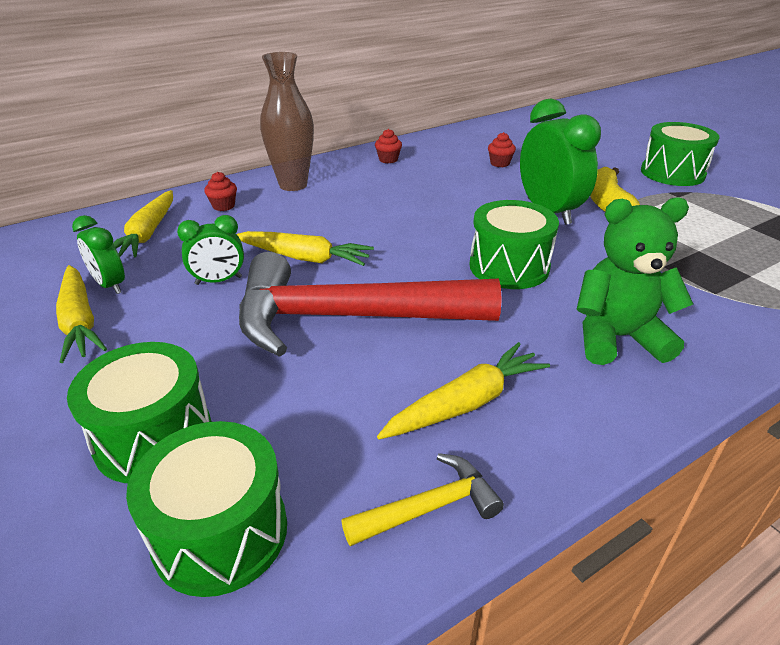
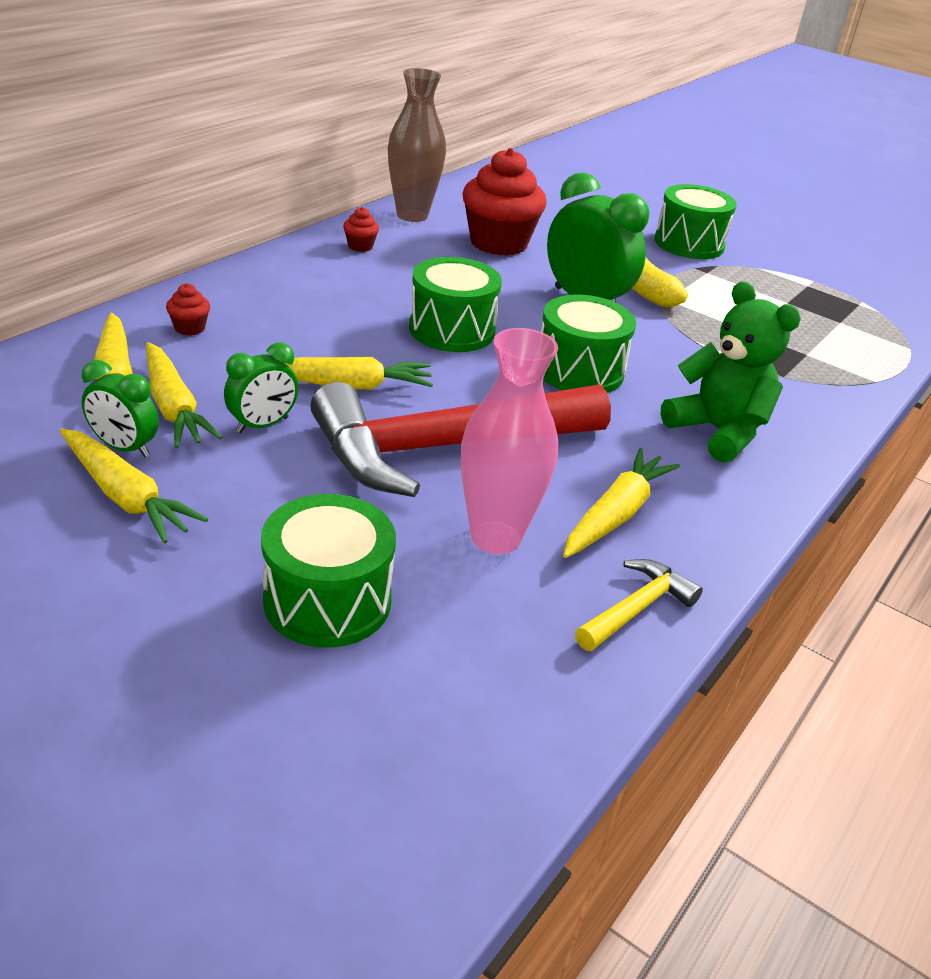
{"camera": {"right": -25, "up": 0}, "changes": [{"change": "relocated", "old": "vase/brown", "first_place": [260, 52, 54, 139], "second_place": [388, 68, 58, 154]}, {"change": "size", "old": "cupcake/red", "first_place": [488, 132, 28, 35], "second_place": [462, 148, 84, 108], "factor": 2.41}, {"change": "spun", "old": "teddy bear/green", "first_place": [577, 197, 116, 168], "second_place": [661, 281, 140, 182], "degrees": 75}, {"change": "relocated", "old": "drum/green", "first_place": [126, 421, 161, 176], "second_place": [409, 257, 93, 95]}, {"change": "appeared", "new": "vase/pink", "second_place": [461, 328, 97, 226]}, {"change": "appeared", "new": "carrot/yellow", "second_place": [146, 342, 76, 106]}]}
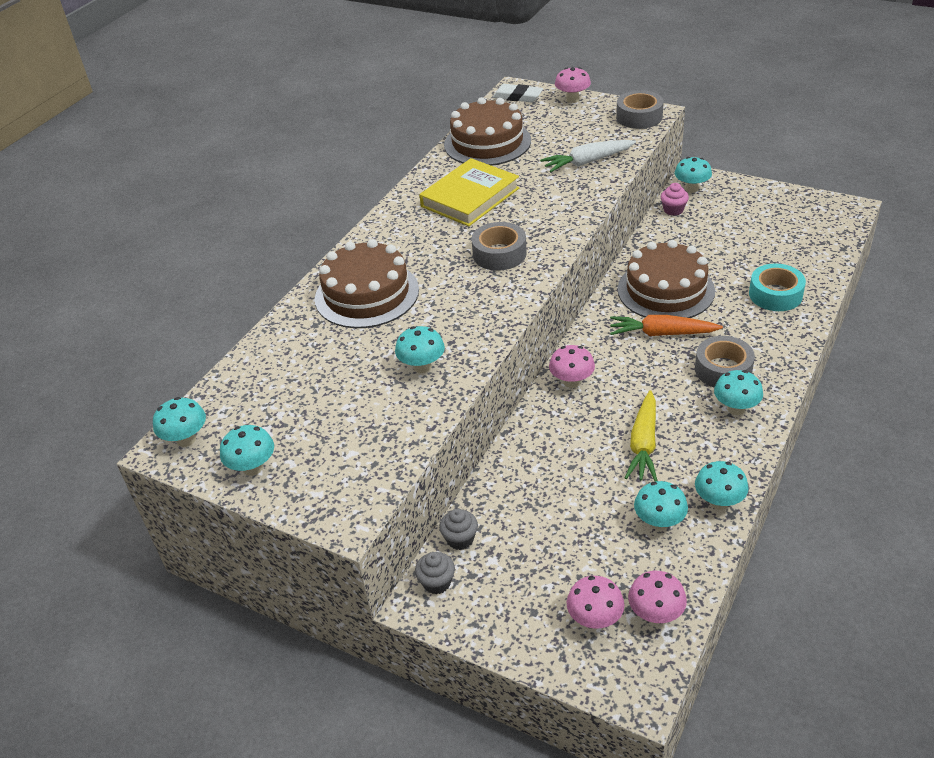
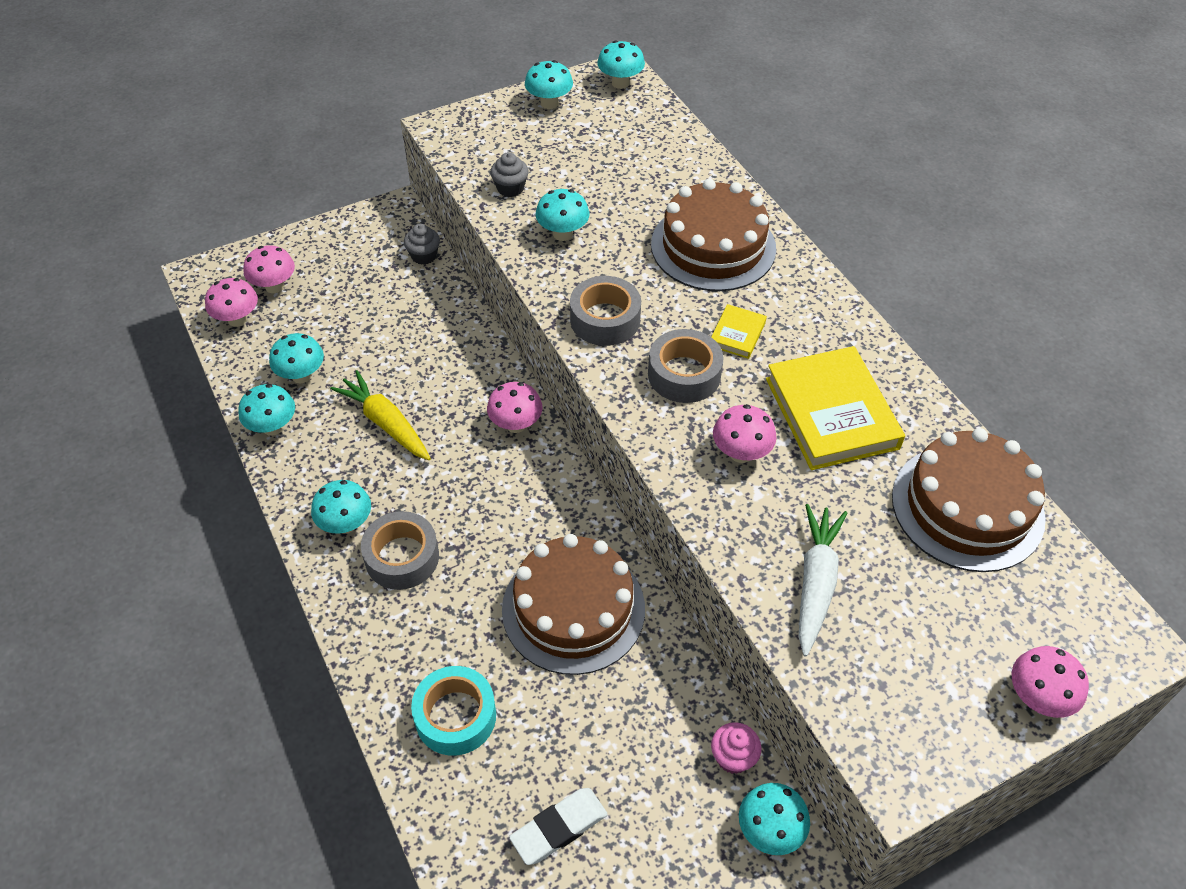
{"camera": {"right": 120, "up": 10}, "changes": [{"change": "relocated", "old": "eraser/white", "first_place": [492, 84, 51, 18], "second_place": [509, 788, 99, 77]}, {"change": "relocated", "old": "tape/grey", "first_place": [616, 90, 48, 39], "second_place": [570, 276, 71, 70]}, {"change": "missing", "old": "carrot/orange", "first_place": [610, 315, 113, 21]}, {"change": "relocated", "old": "cupcake/grey", "first_place": [415, 552, 40, 42], "second_place": [490, 152, 39, 45]}, {"change": "appeared", "new": "book/yellow", "second_place": [711, 304, 56, 55]}, {"change": "appeared", "new": "mushroom/pink", "second_place": [713, 404, 64, 59]}]}
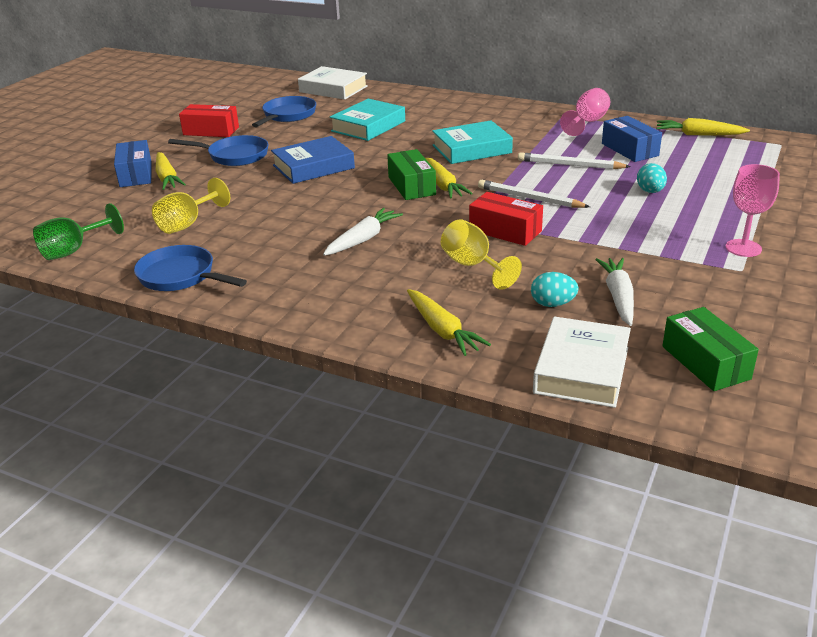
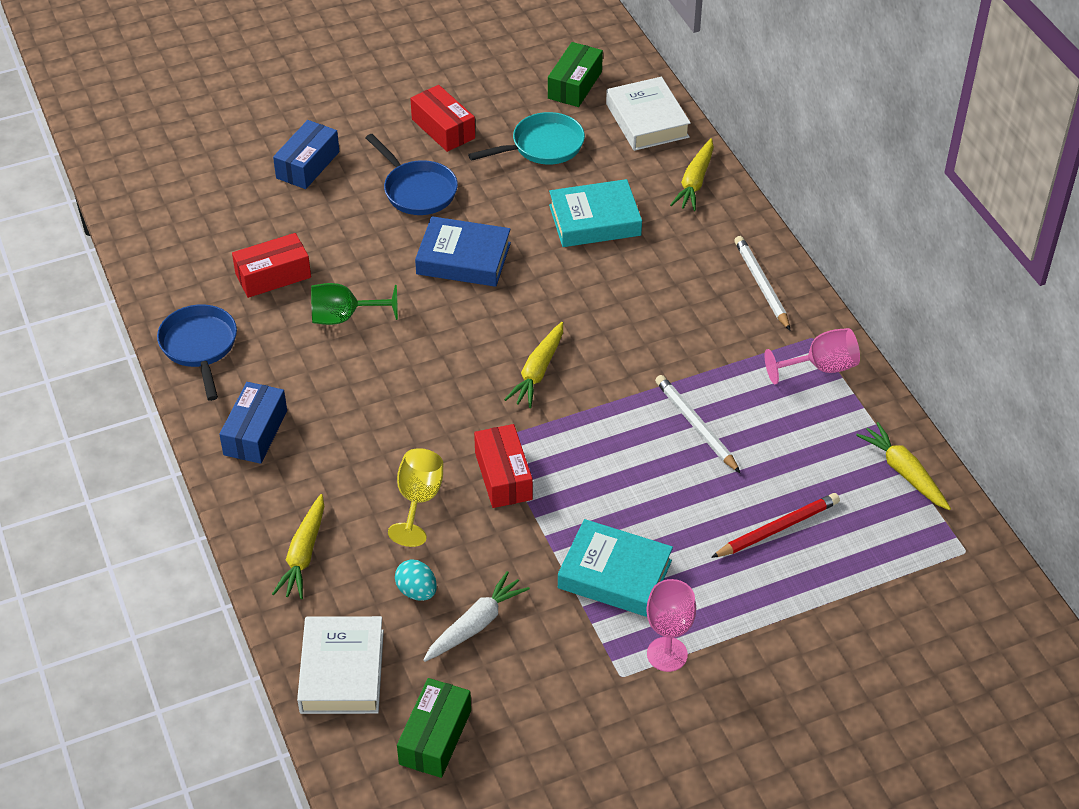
{"camera": {"right": 40, "up": 15}, "changes": [{"change": "colour", "old": "pan/blue", "new": "pan/turquoise", "first_place": [252, 96, 64, 31], "second_place": [468, 112, 117, 53]}, {"change": "relocated", "old": "box/blue", "first_place": [602, 116, 60, 46], "second_place": [219, 382, 68, 82]}, {"change": "relocated", "old": "book/turquoise", "first_place": [432, 120, 81, 44], "second_place": [558, 519, 115, 98]}, {"change": "relocated", "old": "box/green", "first_place": [387, 149, 49, 51], "second_place": [548, 42, 55, 65]}, {"change": "relocated", "old": "carrot/yellow", "first_place": [156, 152, 30, 38], "second_place": [670, 138, 44, 73]}, {"change": "missing", "old": "egg/turquoise", "first_place": [637, 163, 30, 30]}, {"change": "exchanged", "old": "goblet/yellow", "new": "box/red", "first_place": [152, 178, 78, 56], "second_place": [232, 233, 79, 65]}, {"change": "relocated", "old": "pencil/white", "first_place": [478, 180, 112, 28], "second_place": [734, 236, 56, 94]}, {"change": "relocated", "old": "goblet/green", "first_place": [33, 203, 91, 57], "second_place": [311, 283, 87, 42]}, {"change": "missing", "old": "carrot/white", "first_place": [323, 208, 80, 48]}, {"change": "spun", "old": "book/white", "first_place": [533, 317, 98, 91], "second_place": [297, 616, 87, 98], "degrees": -60}, {"change": "appeared", "new": "pencil/red", "second_place": [711, 493, 129, 65]}]}
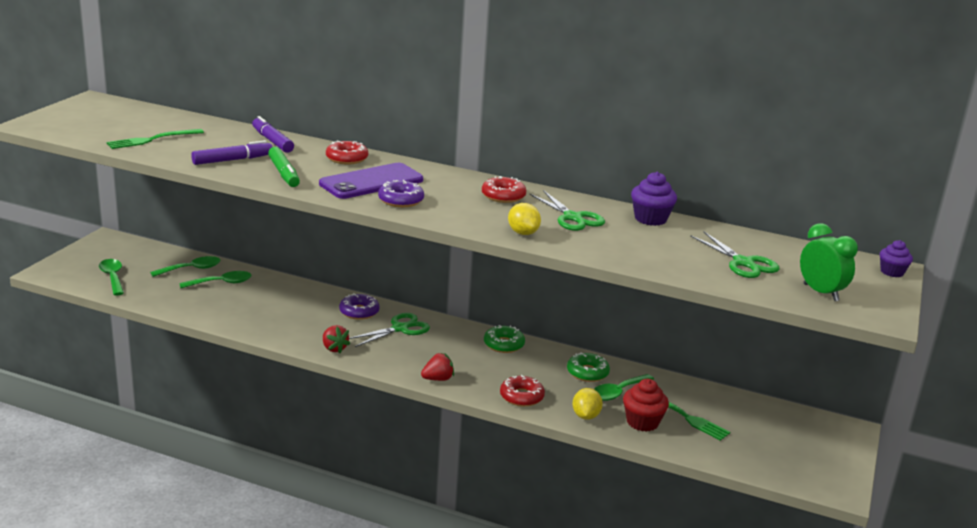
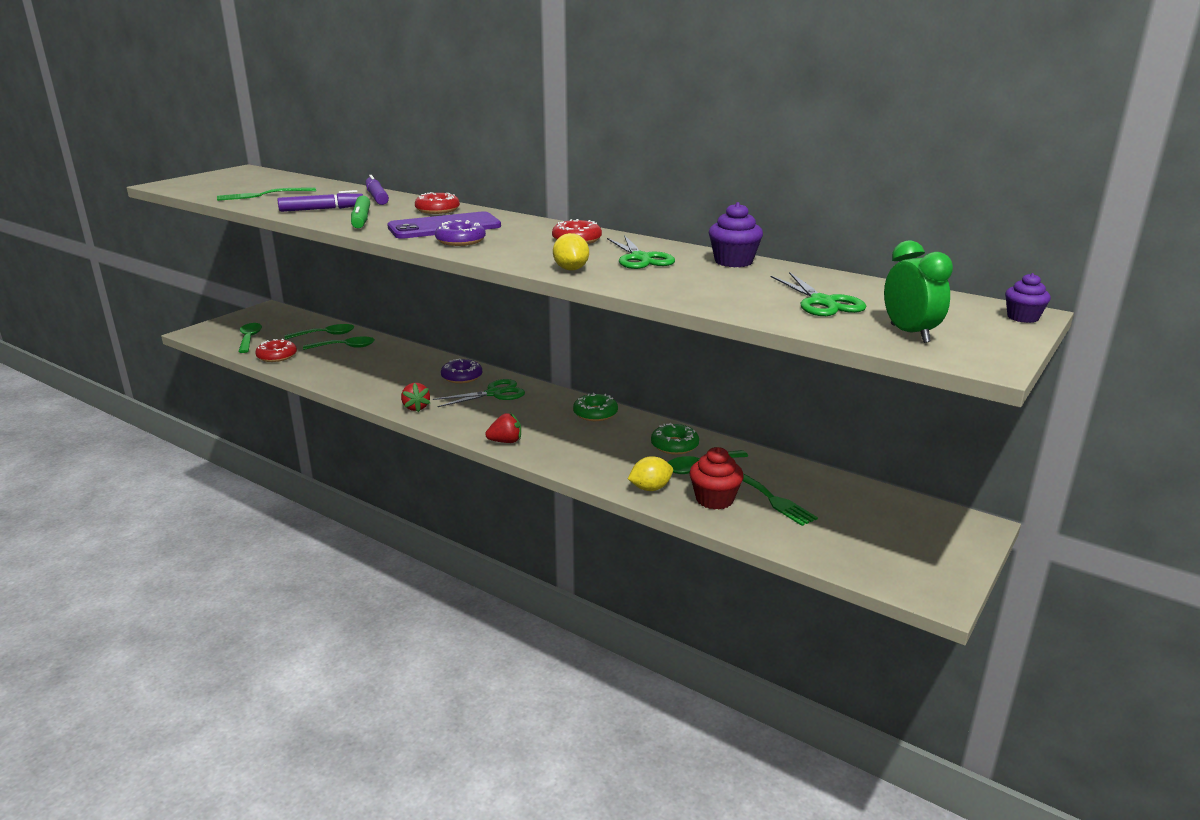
{"camera": {"right": 15, "up": 0}, "changes": [{"change": "relocated", "old": "donut/red", "first_place": [500, 375, 45, 32], "second_place": [255, 339, 42, 23]}, {"change": "spun", "old": "lemon/yellow", "first_place": [572, 388, 31, 32], "second_place": [628, 456, 45, 35], "degrees": 45}]}
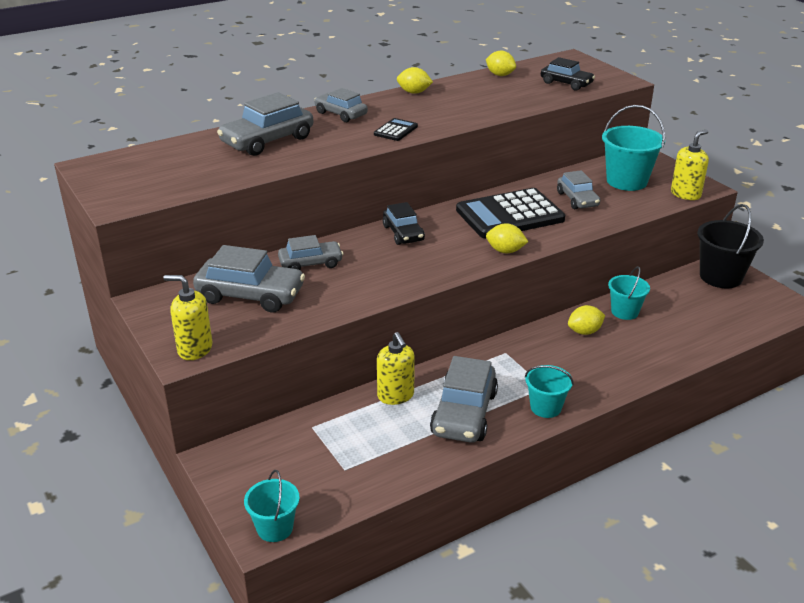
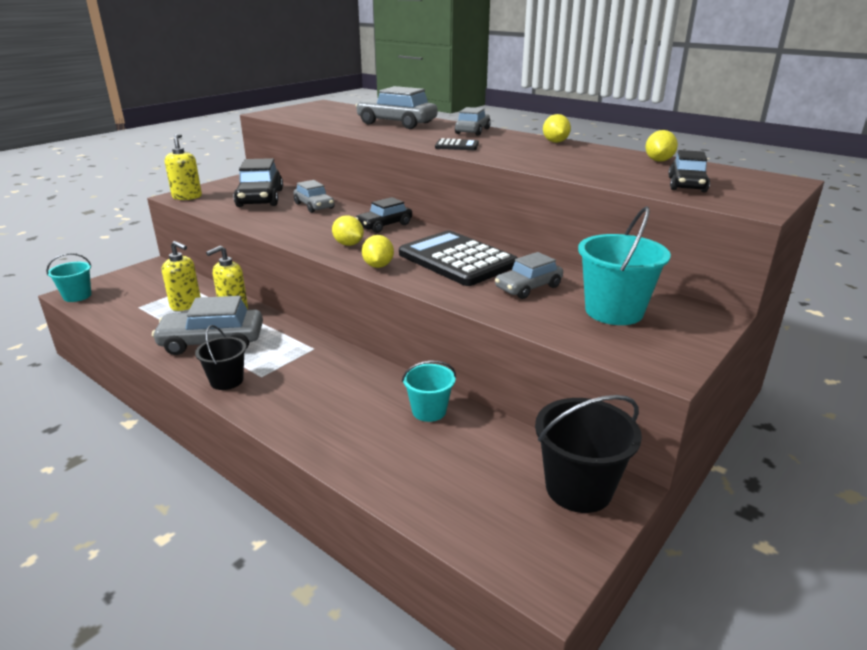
{"camera": {"right": 70, "up": -5}, "changes": [{"change": "relocated", "old": "soap dispenser/yellow", "first_place": [671, 130, 38, 70], "second_place": [162, 241, 39, 70]}, {"change": "colour", "old": "car/grey", "new": "car/black", "first_place": [193, 245, 112, 68], "second_place": [234, 158, 49, 49]}, {"change": "relocated", "old": "lemon/yellow", "first_place": [568, 305, 37, 30], "second_place": [332, 215, 32, 31]}, {"change": "colour", "old": "bucket/turquoise", "new": "bucket/black", "first_place": [525, 365, 49, 53], "second_place": [195, 325, 51, 65]}]}
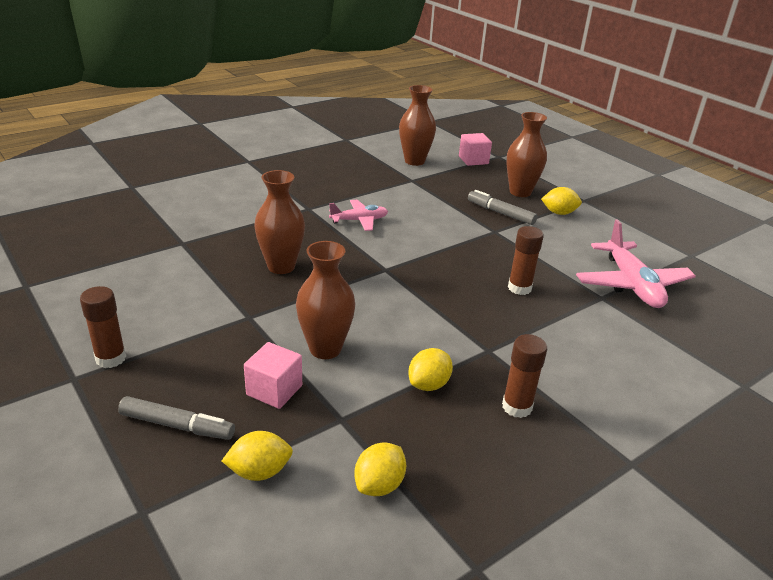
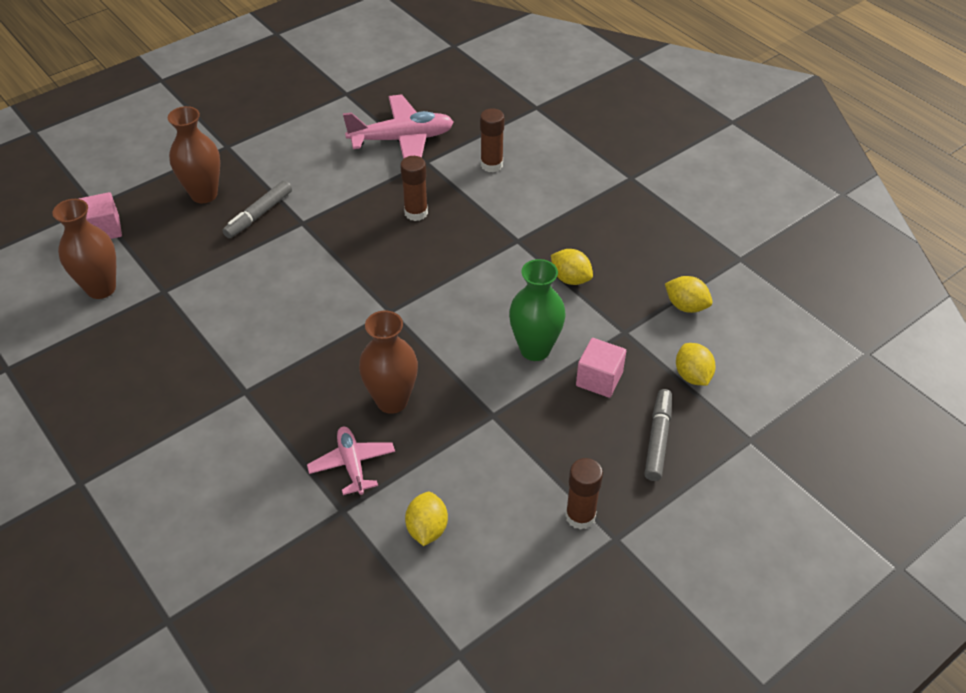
{"camera": {"right": -90, "up": 15}, "changes": [{"change": "relocated", "old": "lemon/yellow", "first_place": [541, 187, 41, 28], "second_place": [405, 492, 43, 54]}, {"change": "relocated", "old": "plane/pink", "first_place": [329, 200, 59, 31], "second_place": [307, 427, 88, 68]}, {"change": "colour", "old": "vase/brown", "new": "vase/green", "first_place": [296, 241, 59, 118], "second_place": [509, 259, 57, 102]}, {"change": "relocated", "old": "glue stick/brown", "first_place": [502, 334, 45, 84], "second_place": [480, 108, 24, 65]}]}
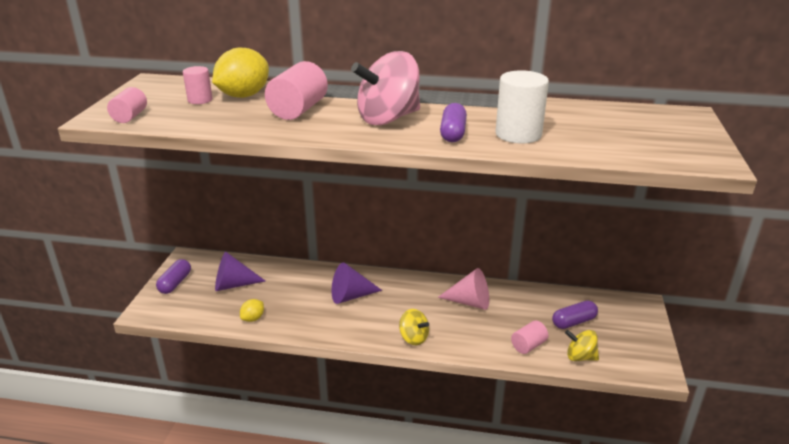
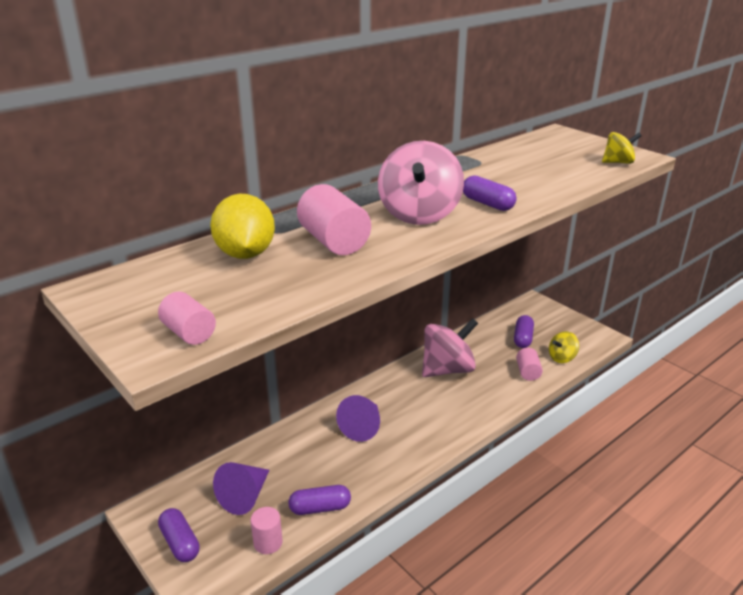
{"camera": {"right": -50, "up": 0}, "changes": [{"change": "relocated", "old": "cylinder/pink", "first_place": [183, 66, 30, 38], "second_place": [251, 507, 31, 47]}, {"change": "missing", "old": "cylinder/white", "first_place": [496, 70, 53, 74]}, {"change": "exchanged", "old": "cone/pink", "new": "spinning top/pink", "first_place": [438, 268, 51, 42], "second_place": [422, 318, 56, 59]}, {"change": "exchanged", "old": "lemon/yellow", "new": "capsule/purple", "first_place": [240, 299, 24, 23], "second_place": [288, 485, 63, 30]}, {"change": "relocated", "old": "spinning top/yellow", "first_place": [399, 309, 30, 36], "second_place": [602, 132, 40, 32]}]}
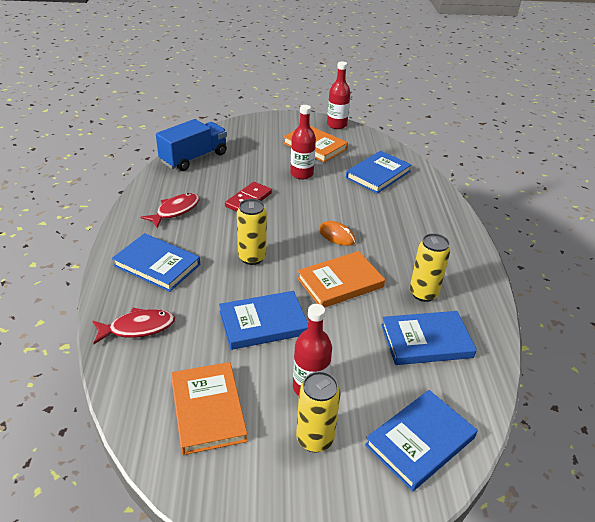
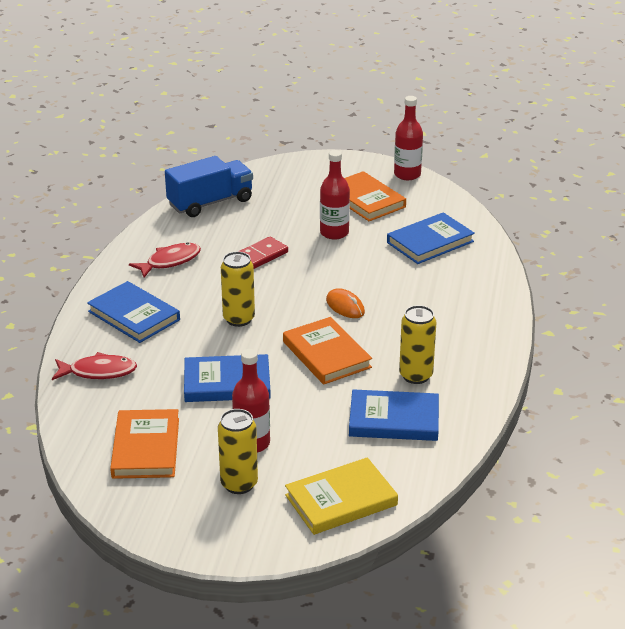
{"camera": {"right": 15, "up": -5}, "changes": [{"change": "spun", "old": "book/orange", "first_place": [297, 251, 88, 57], "second_place": [283, 317, 89, 68], "degrees": 75}, {"change": "colour", "old": "book/blue", "new": "book/yellow", "first_place": [365, 390, 112, 101], "second_place": [285, 457, 113, 78]}]}
